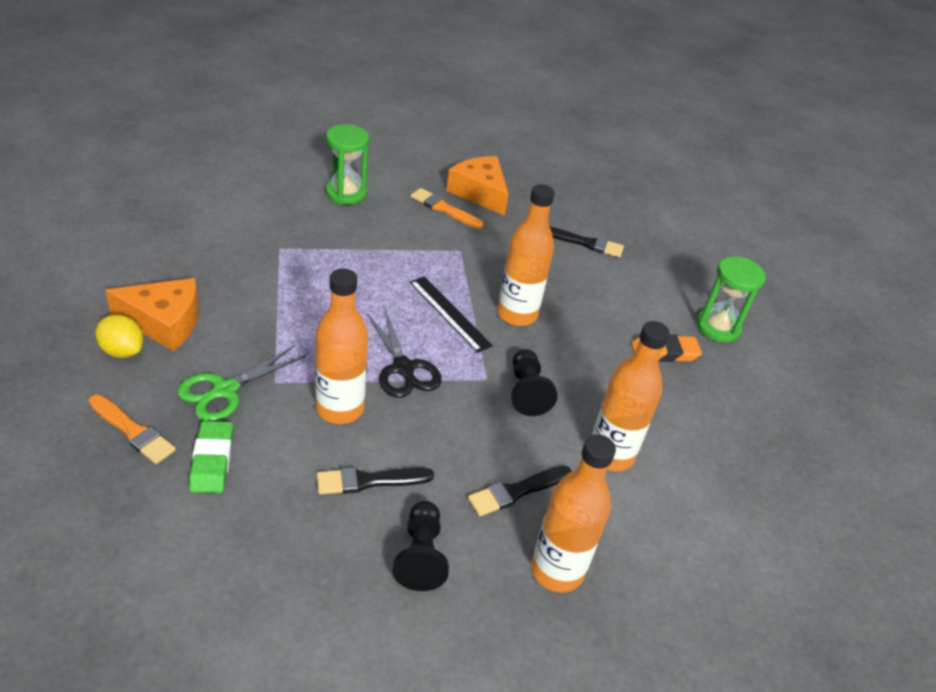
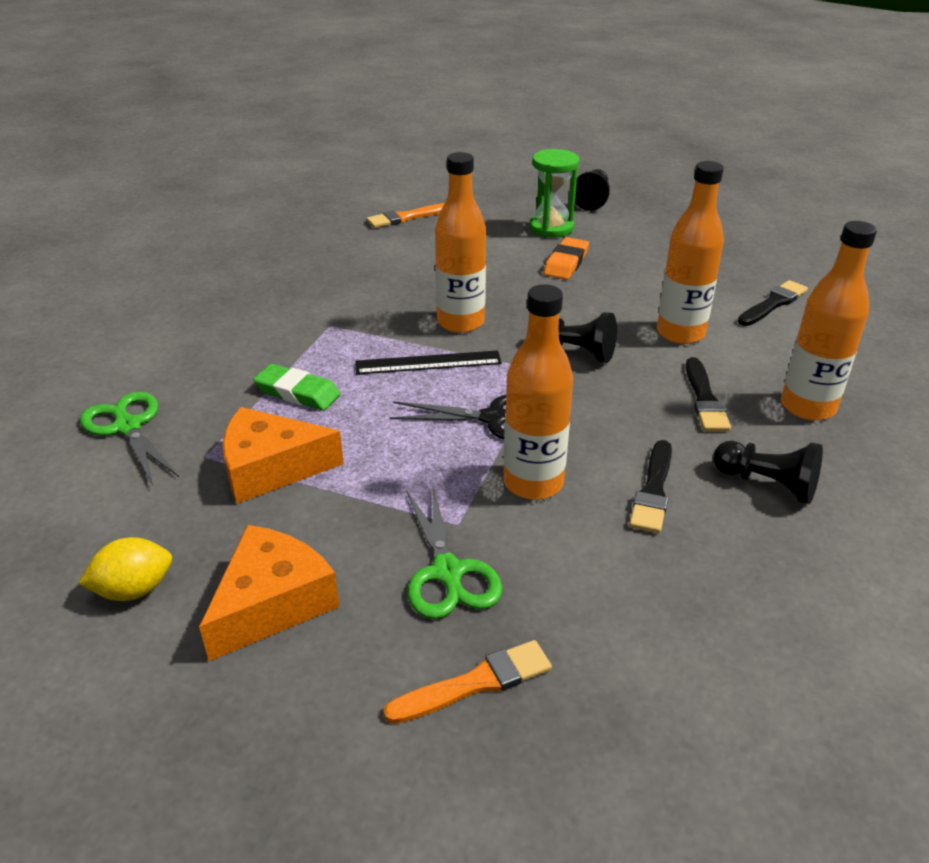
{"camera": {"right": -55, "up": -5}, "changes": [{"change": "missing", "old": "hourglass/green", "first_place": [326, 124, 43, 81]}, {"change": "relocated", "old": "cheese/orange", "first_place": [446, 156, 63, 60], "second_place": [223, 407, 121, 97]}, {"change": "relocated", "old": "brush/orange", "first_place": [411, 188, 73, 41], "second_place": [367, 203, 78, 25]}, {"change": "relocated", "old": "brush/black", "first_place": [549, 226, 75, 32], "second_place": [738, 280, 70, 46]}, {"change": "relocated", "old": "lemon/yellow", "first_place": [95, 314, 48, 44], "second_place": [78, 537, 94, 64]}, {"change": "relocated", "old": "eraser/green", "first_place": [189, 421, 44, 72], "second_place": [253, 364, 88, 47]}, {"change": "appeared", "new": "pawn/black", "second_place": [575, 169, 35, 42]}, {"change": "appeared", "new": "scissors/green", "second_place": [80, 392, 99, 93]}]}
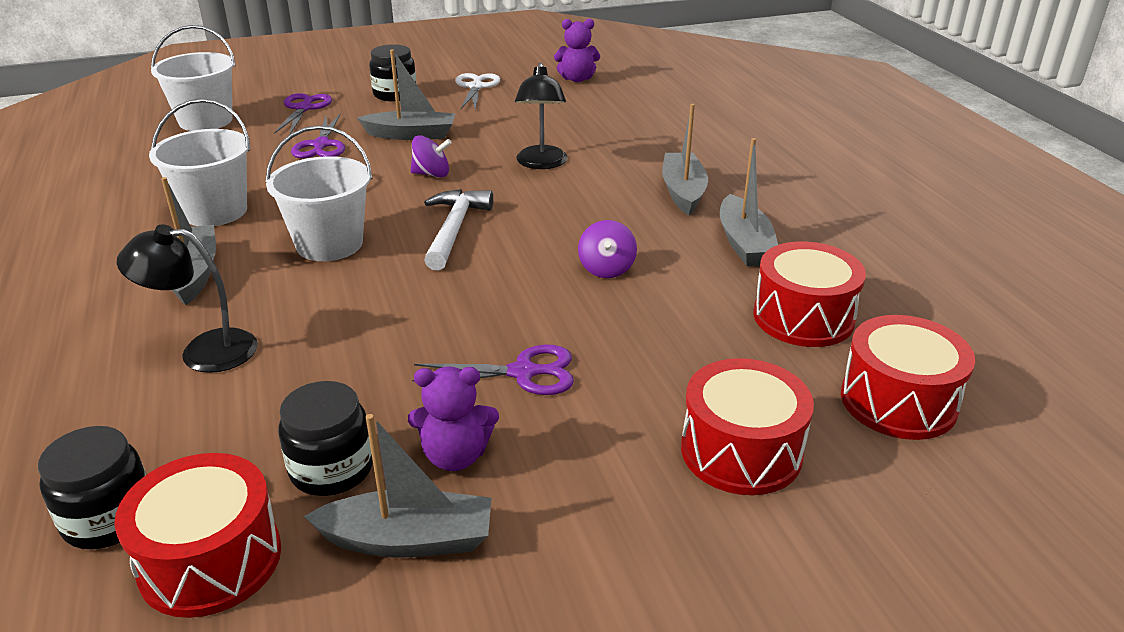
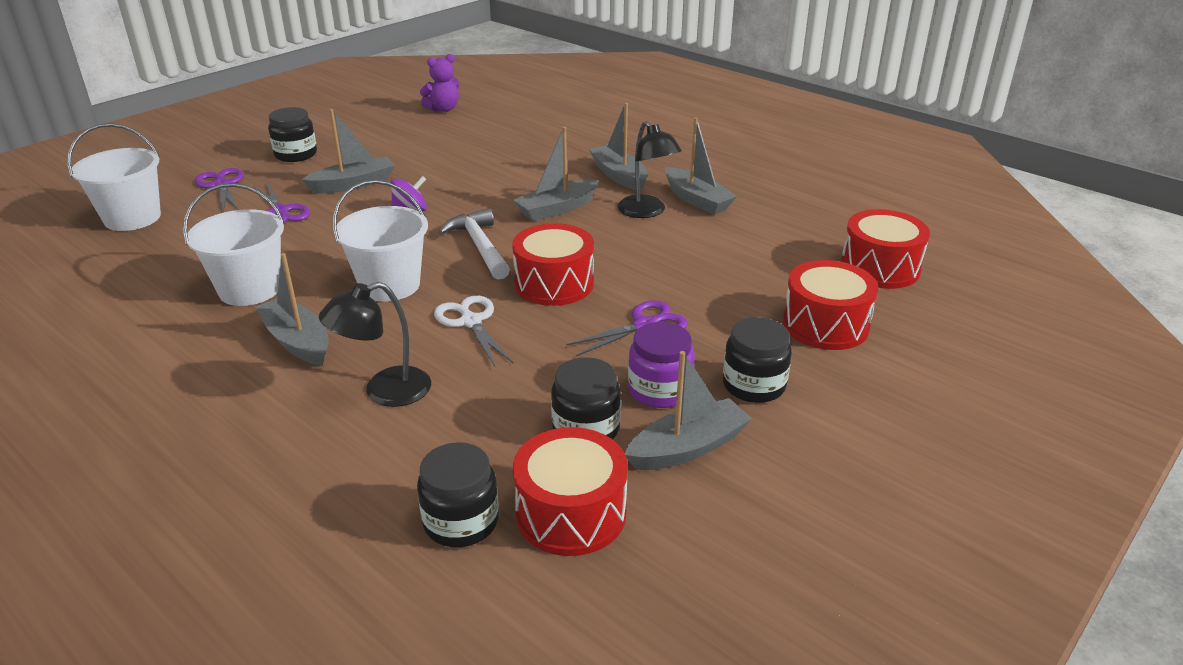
{"camera": {"right": -30, "up": 0}, "changes": [{"change": "relocated", "old": "lamp/black", "first_place": [515, 63, 53, 106], "second_place": [618, 121, 64, 97]}, {"change": "relocated", "old": "scissors/white", "first_place": [455, 73, 45, 37], "second_place": [434, 295, 80, 71]}, {"change": "missing", "old": "spinning top/purple", "first_place": [578, 220, 59, 58]}, {"change": "relocated", "old": "drum/red", "first_place": [753, 241, 113, 106], "second_place": [512, 223, 82, 83]}, {"change": "exchanged", "old": "teddy bear/purple", "new": "jar/purple", "first_place": [408, 366, 91, 105], "second_place": [628, 322, 67, 86]}, {"change": "appeared", "new": "boat/grey", "second_place": [513, 126, 86, 95]}, {"change": "appeared", "new": "jar/black", "second_place": [723, 317, 69, 86]}]}
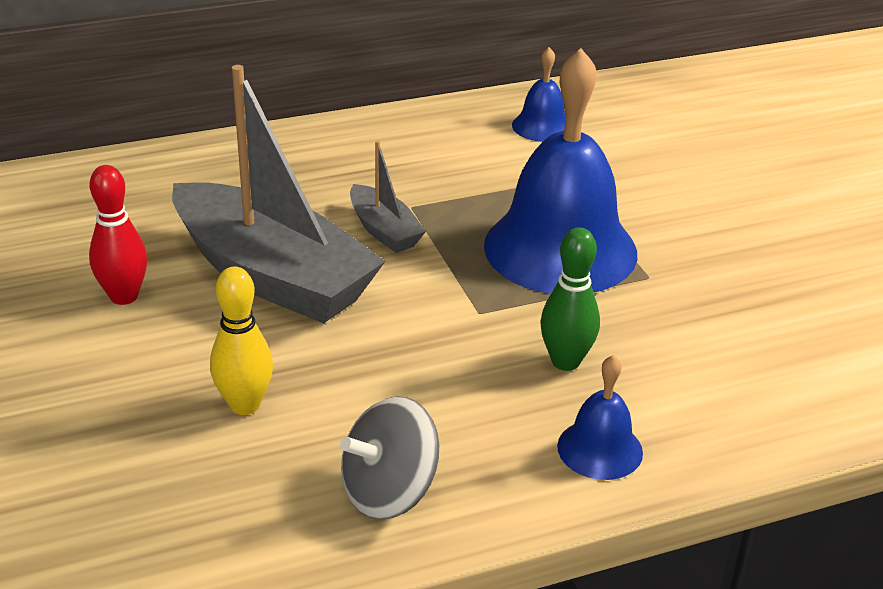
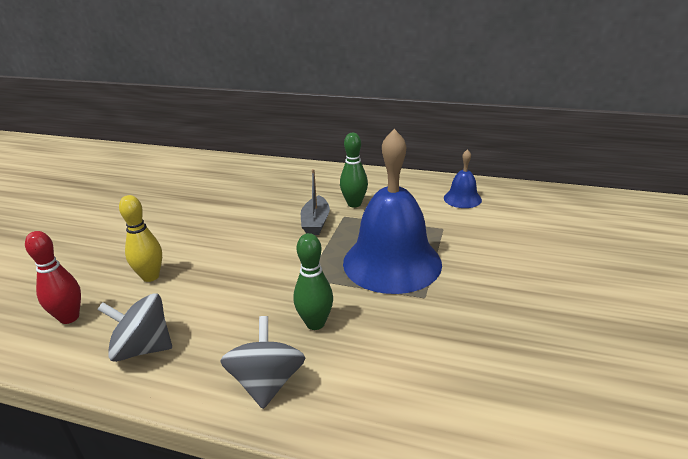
{"camera": {"right": 40, "up": -5}, "changes": [{"change": "missing", "old": "boat/grey", "first_place": [172, 65, 214, 259]}, {"change": "relocated", "old": "bowling pin/red", "first_place": [89, 165, 58, 140], "second_place": [25, 231, 56, 93]}, {"change": "exchanged", "old": "bell/blue", "new": "spinning top/grey", "first_place": [557, 355, 86, 125], "second_place": [220, 316, 85, 93]}, {"change": "appeared", "new": "bowling pin/green", "second_place": [340, 133, 28, 75]}]}
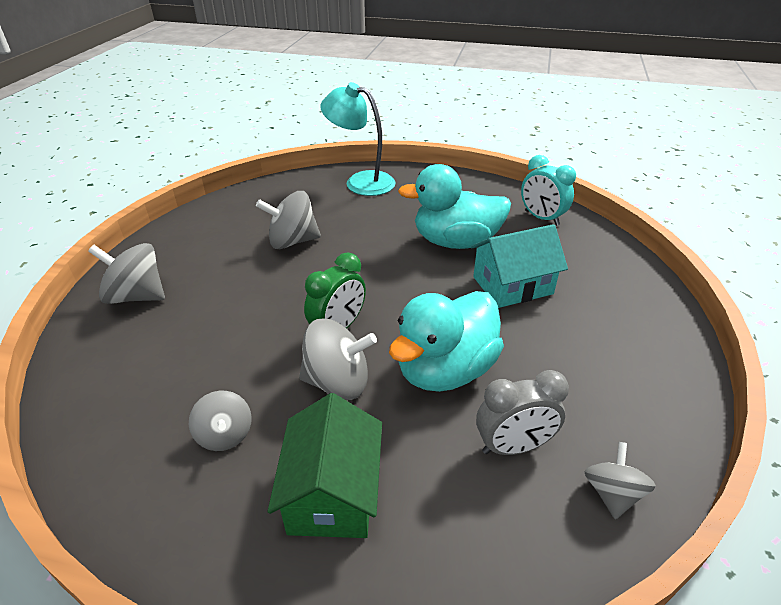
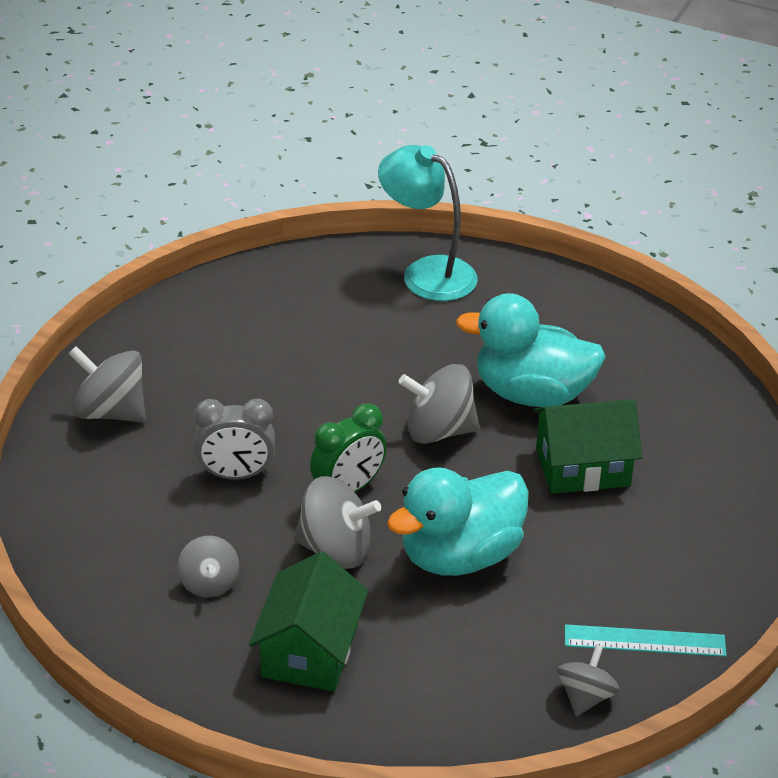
{"camera": {"right": 10, "up": 0}, "changes": [{"change": "missing", "old": "clock/turquoise", "first_place": [521, 155, 55, 71]}, {"change": "relocated", "old": "spinning top/grey", "first_place": [256, 191, 65, 58], "second_place": [399, 364, 81, 80]}, {"change": "colour", "old": "house/turquoise", "new": "house/green", "first_place": [470, 224, 98, 84], "second_place": [533, 399, 109, 95]}, {"change": "relocated", "old": "clock/grey", "first_place": [476, 370, 93, 85], "second_place": [194, 399, 81, 81]}, {"change": "appeared", "new": "ruler/turquoise", "second_place": [565, 624, 162, 33]}]}
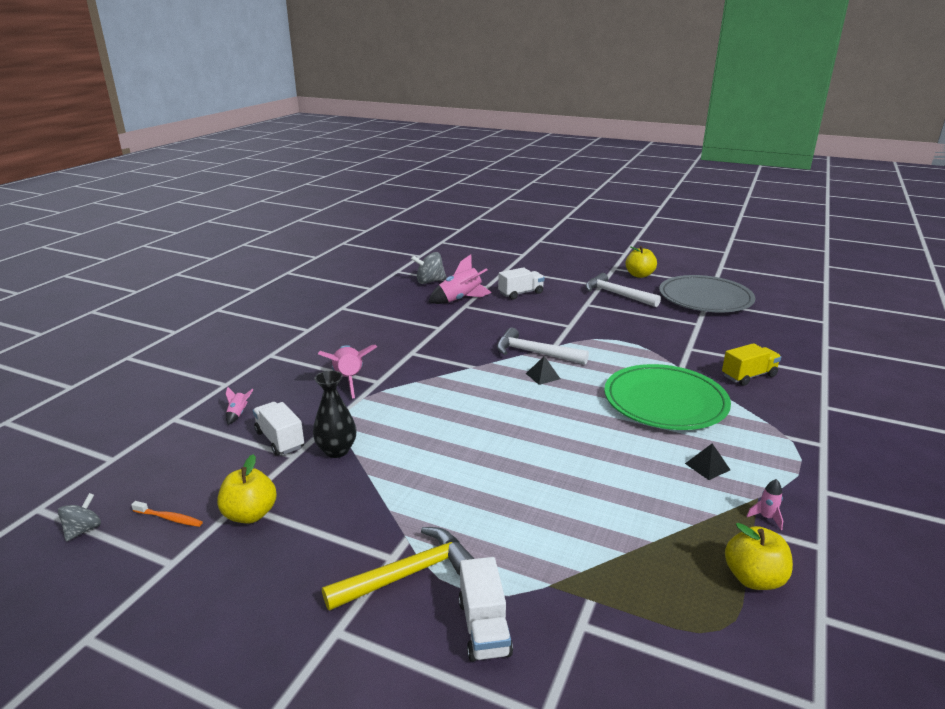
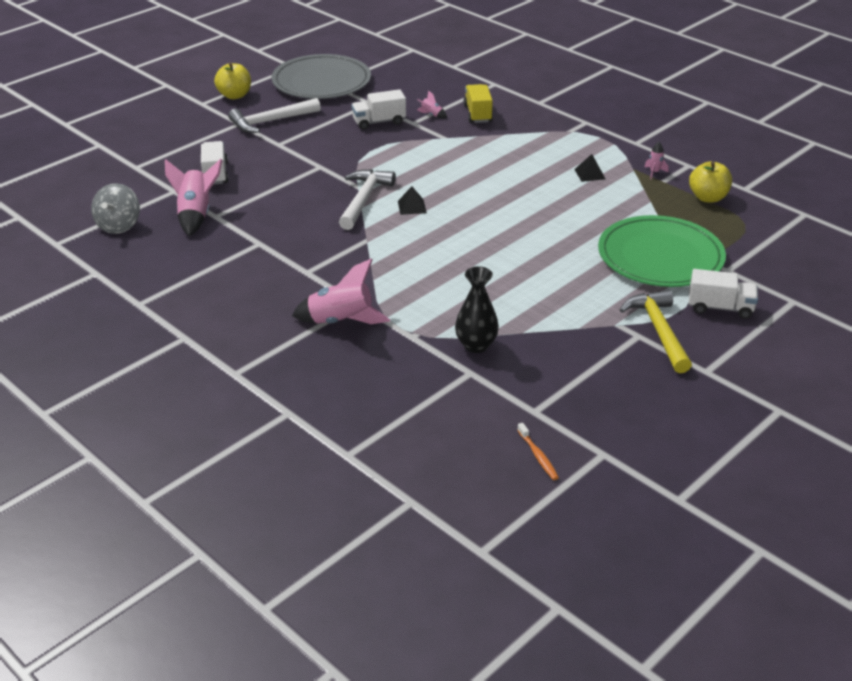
{"camera": {"right": -70, "up": 10}, "changes": [{"change": "spun", "old": "hammer/white", "first_place": [497, 328, 92, 37], "second_place": [339, 169, 57, 61], "degrees": 150}, {"change": "relocated", "old": "plate/green", "first_place": [604, 364, 127, 66], "second_place": [598, 215, 128, 72]}, {"change": "relocated", "old": "rocket/pink", "first_place": [226, 387, 27, 38], "second_place": [417, 90, 30, 28]}, {"change": "relocated", "old": "truck/white", "first_place": [253, 402, 51, 54], "second_place": [351, 89, 55, 41]}, {"change": "missing", "old": "apple/yellow", "first_place": [217, 454, 60, 70]}, {"change": "missing", "old": "spinning top/grey", "first_place": [58, 493, 43, 49]}, {"change": "spun", "old": "toothbrush/orange", "first_place": [131, 501, 72, 26], "second_place": [517, 423, 42, 57], "degrees": 120}]}
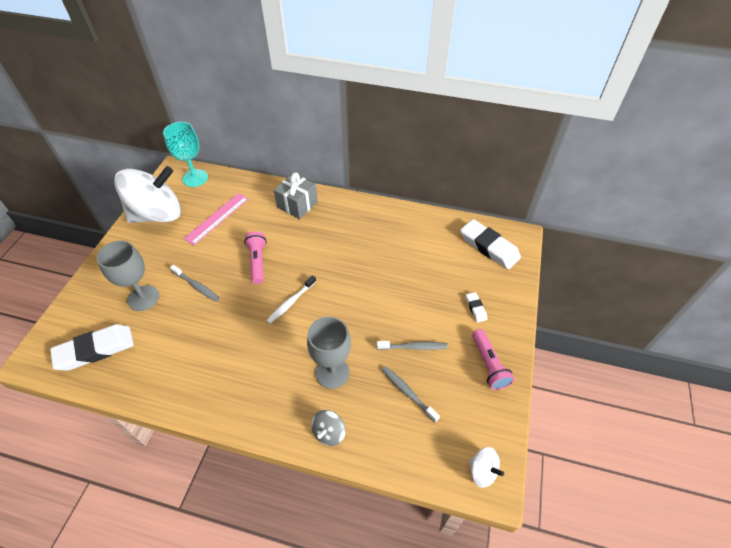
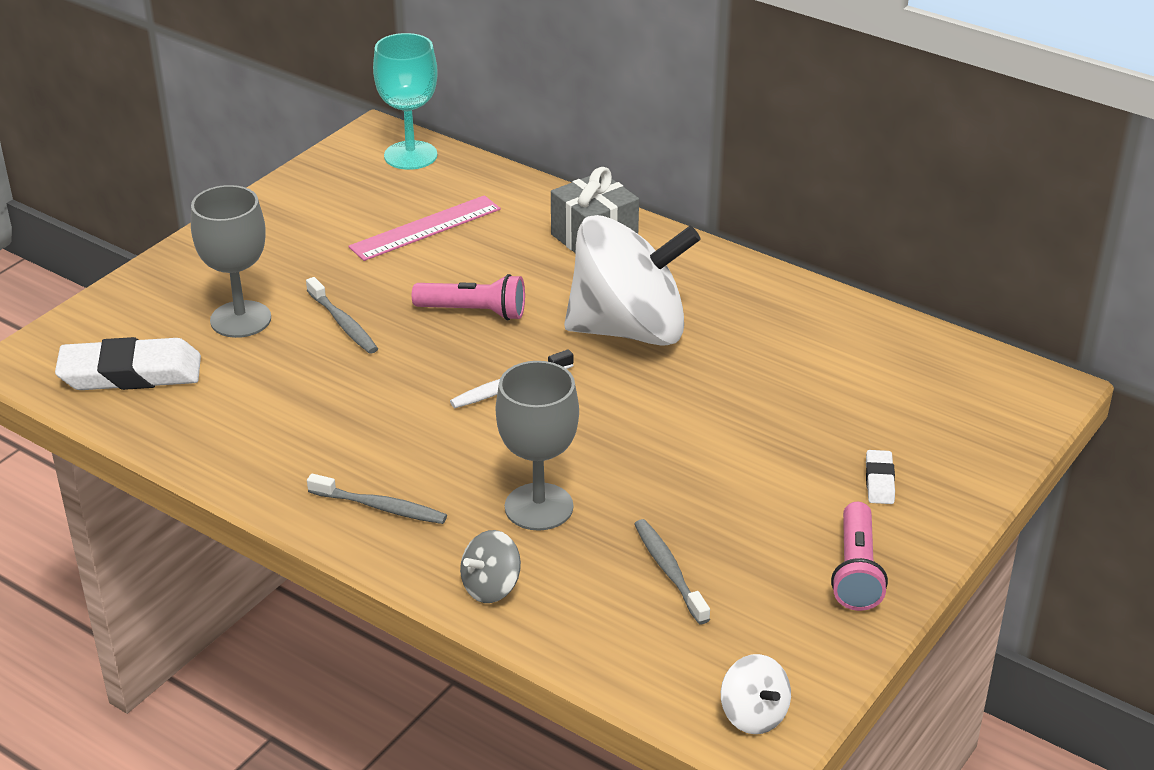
{"camera": {"right": 20, "up": -15}, "changes": [{"change": "relocated", "old": "spinning top/white", "first_place": [114, 166, 67, 57], "second_place": [564, 215, 137, 130]}, {"change": "missing", "old": "eraser/white", "first_place": [460, 219, 61, 50]}, {"change": "spun", "old": "flashlight/pink", "first_place": [244, 231, 23, 53], "second_place": [412, 274, 113, 46], "degrees": 90}, {"change": "relocated", "old": "toothbrush/grey", "first_place": [377, 341, 71, 9], "second_place": [307, 473, 140, 51]}]}
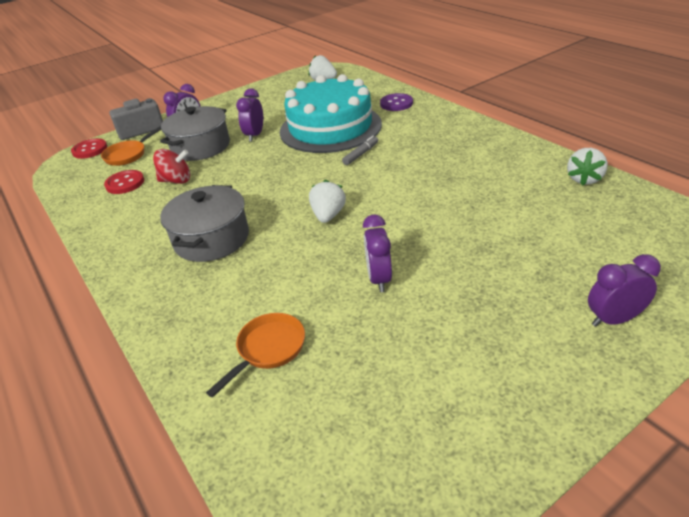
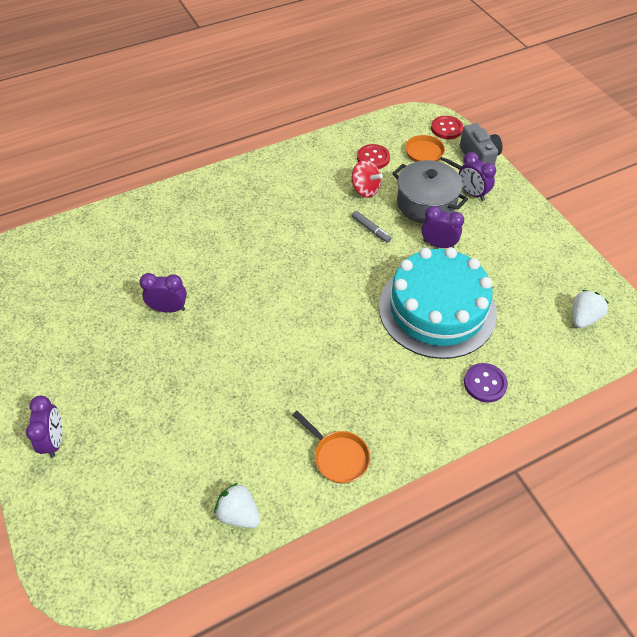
{"camera": {"right": 95, "up": 15}, "changes": [{"change": "relocated", "old": "marker/grey", "first_place": [342, 136, 36, 29], "second_place": [352, 211, 40, 32]}, {"change": "spun", "old": "spinning top/red", "first_place": [153, 149, 37, 35], "second_place": [351, 160, 32, 38], "degrees": -60}, {"change": "missing", "old": "strawberry/white", "first_place": [309, 180, 37, 43]}, {"change": "missing", "old": "pot/grey", "first_place": [160, 185, 89, 77]}, {"change": "relocated", "old": "pan/orange", "first_place": [206, 313, 99, 85], "second_place": [293, 411, 77, 72]}]}
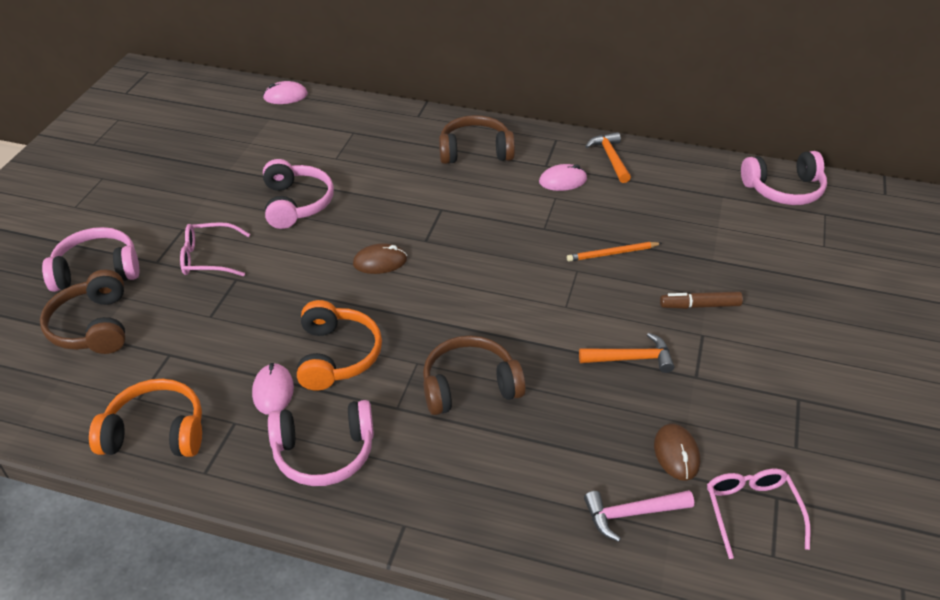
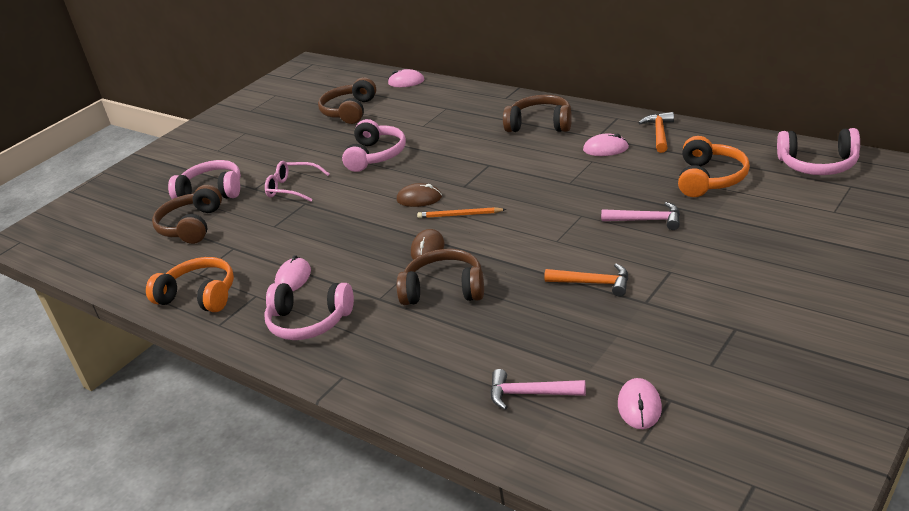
{"camera": {"right": 25, "up": -10}, "changes": [{"change": "relocated", "old": "pencil/orange", "first_place": [567, 242, 95, 20], "second_place": [417, 207, 90, 11]}, {"change": "missing", "old": "marker/brown", "first_place": [660, 291, 83, 18]}, {"change": "relocated", "old": "headphones/orange", "first_place": [297, 300, 85, 91], "second_place": [678, 136, 72, 61]}, {"change": "relocated", "old": "mouse/brown", "first_place": [654, 424, 46, 57], "second_place": [411, 229, 34, 31]}, {"change": "exchanged", "old": "glasses/pink", "new": "mouse/pink", "first_place": [707, 469, 104, 90], "second_place": [618, 378, 44, 51]}, {"change": "appeared", "new": "headphones/brown", "second_place": [318, 77, 58, 47]}, {"change": "appeared", "new": "hammer/pink", "second_place": [601, 202, 79, 28]}]}
